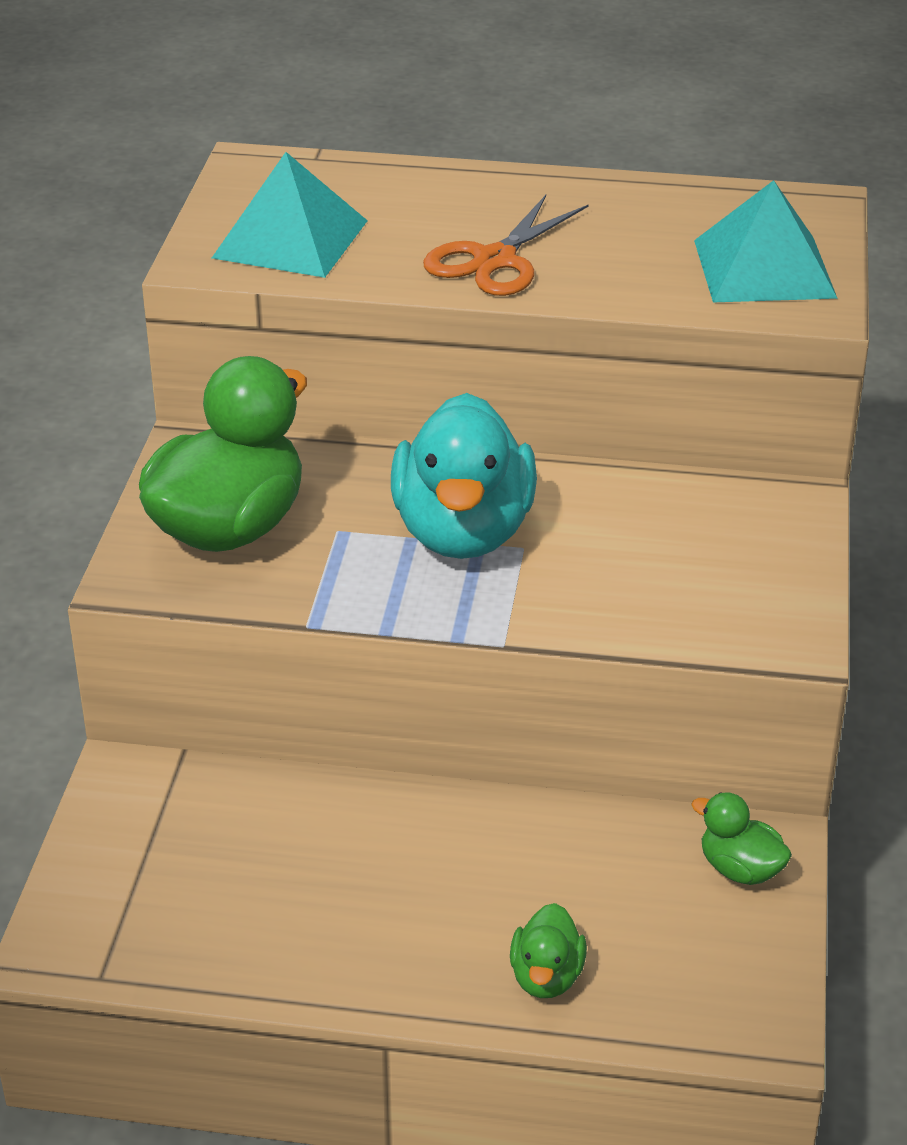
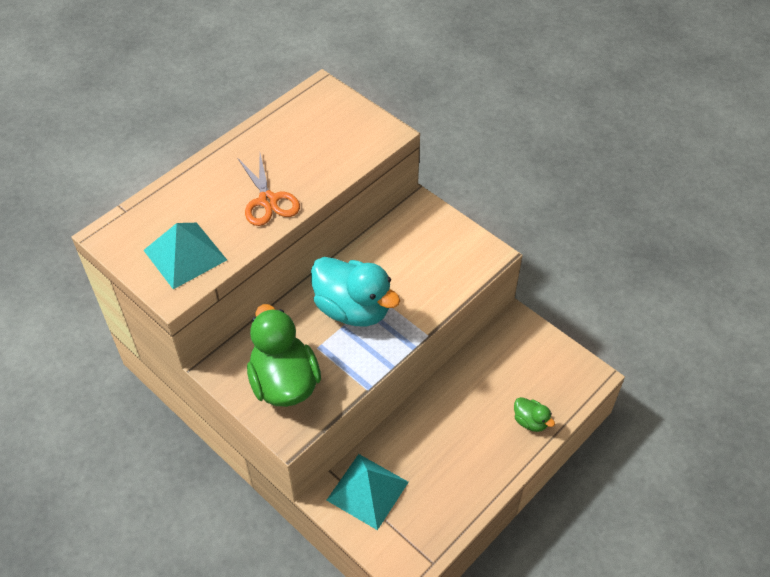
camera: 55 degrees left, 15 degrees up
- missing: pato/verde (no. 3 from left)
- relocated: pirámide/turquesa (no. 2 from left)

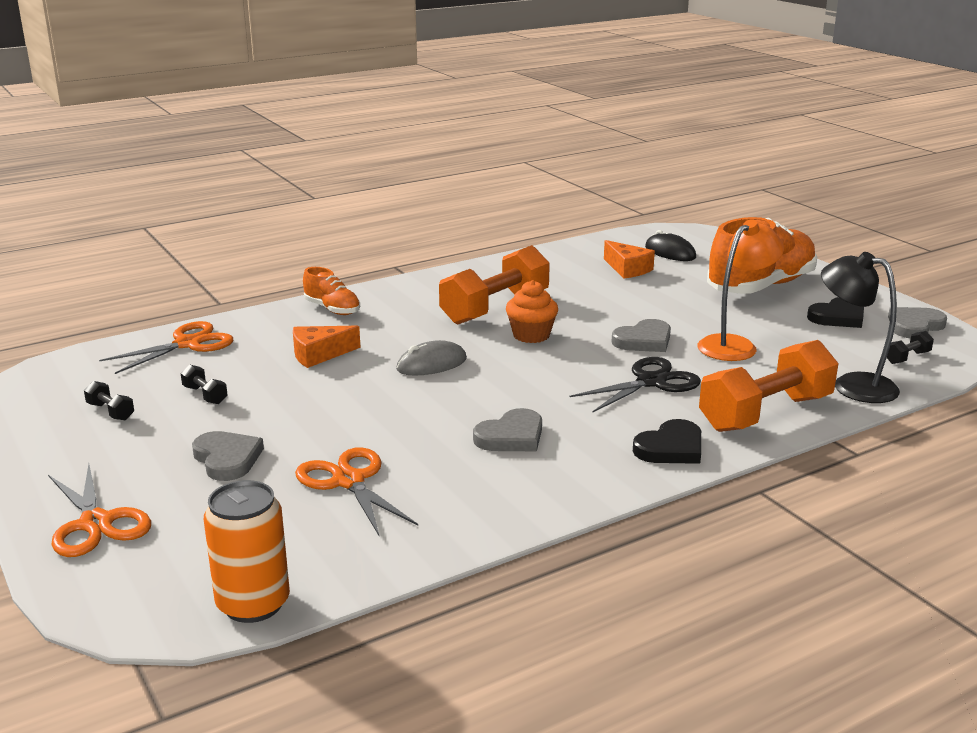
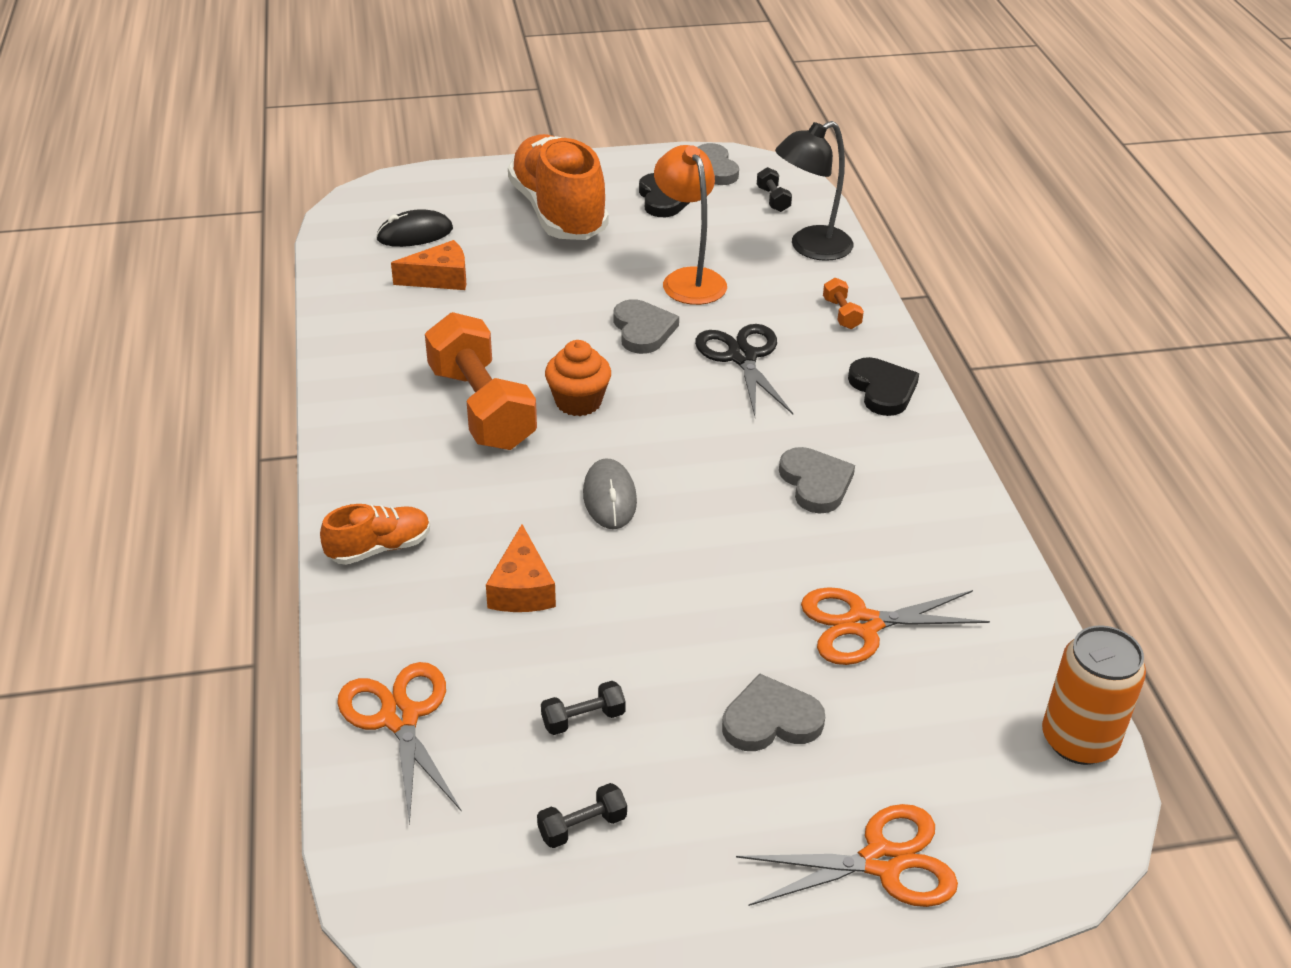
camera: 70 degrees left, 15 degrees up
- size: mancuerna/naranja (no. 2 from left) x0.41

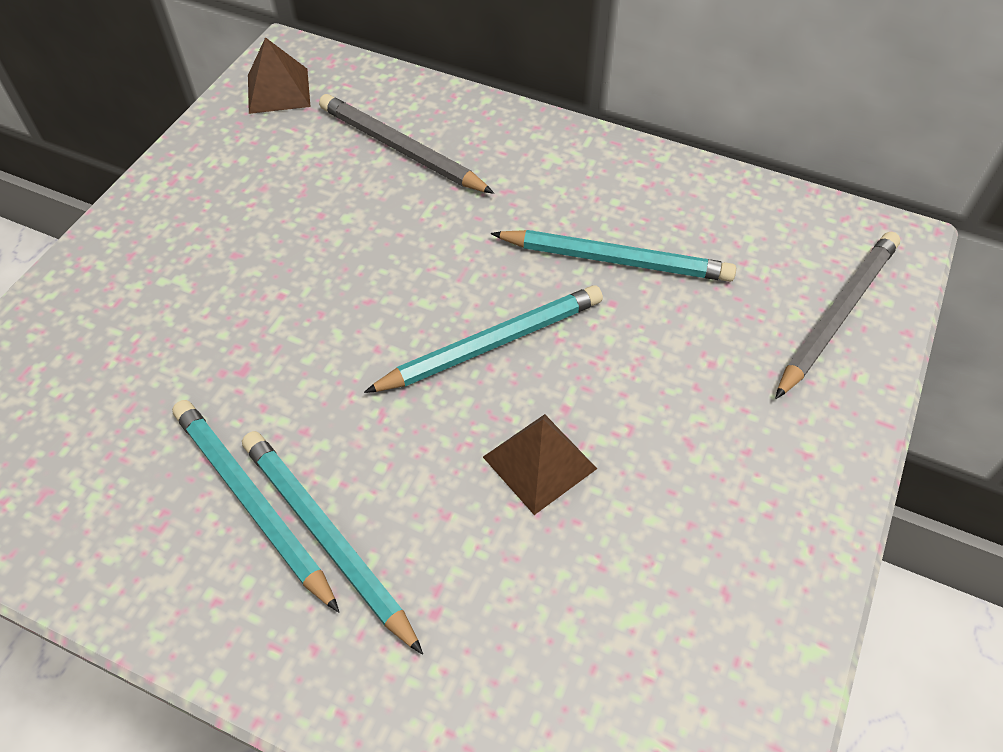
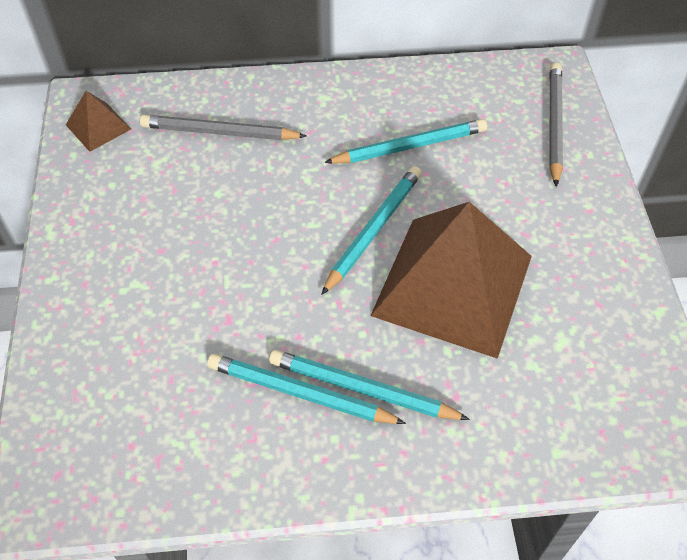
camera: 30 degrees left, 0 degrees up
- size: pirámide/marrón (no. 2 from left) x2.34

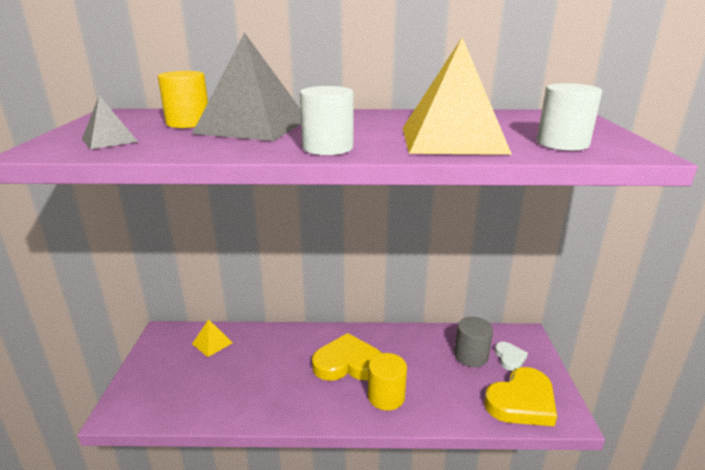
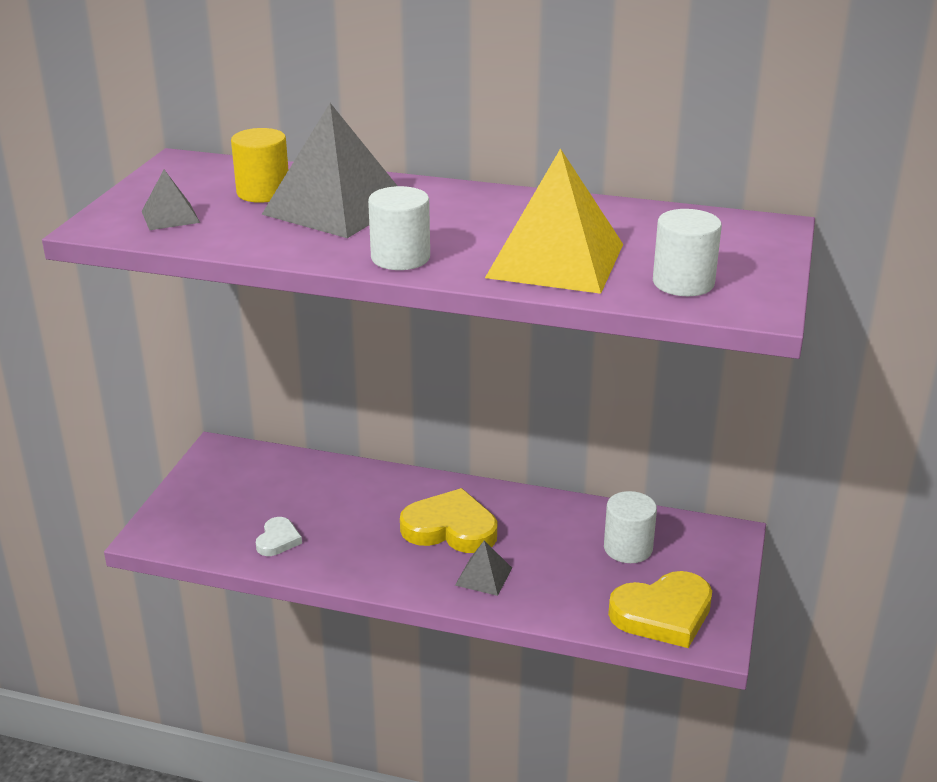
camera: 15 degrees right, 5 degrees up
- missing: pirámide/amarillo (no. 1 from left)
- exchanged: cilindro/amarillo (no. 2 from left) to pirámide/gris (no. 3 from left)
- colour: cilindro/gris to cilindro/blanco (no. 2 from left)
- relocated: corazón/blanco

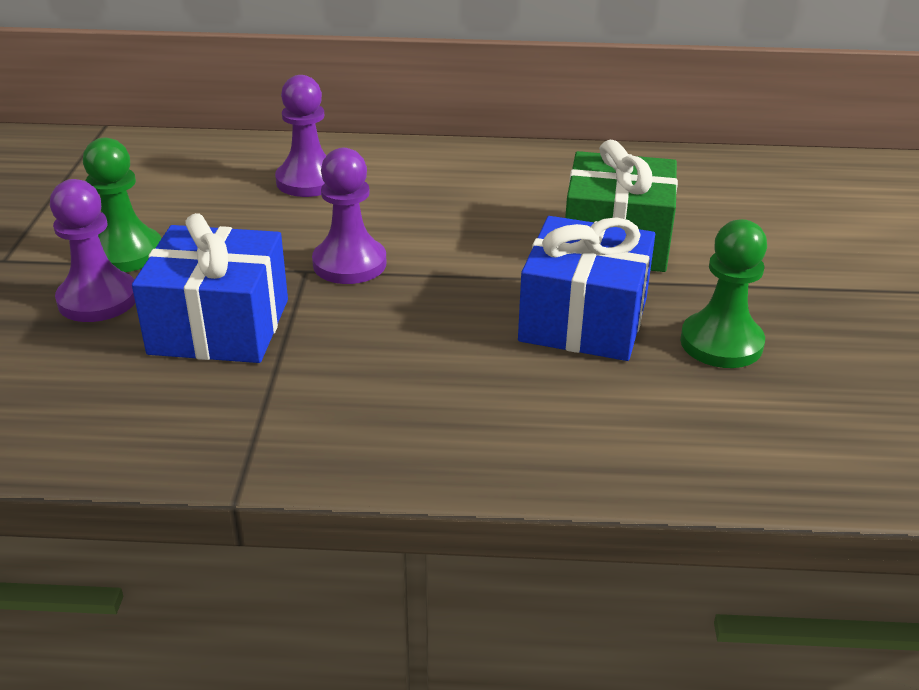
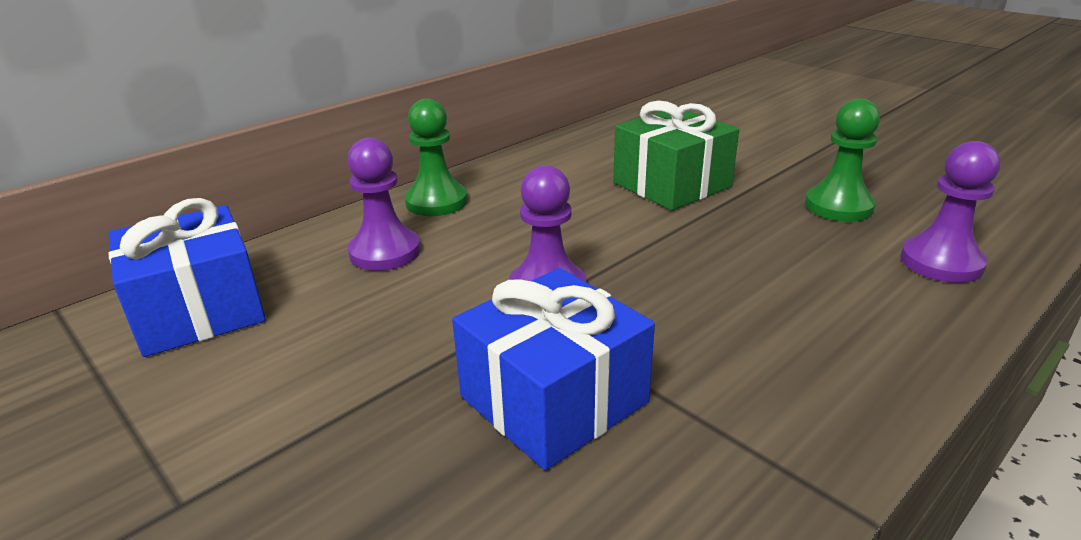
camera: 45 degrees left, 5 degrees down
- relocated: peón/morado (no. 1 from left in the first image) to peón/morado (no. 3 from left)
- relocated: peón/verde (no. 1 from left)
- relocated: regalo/azul (no. 2 from left in the first image) to regalo/azul (no. 1 from left)

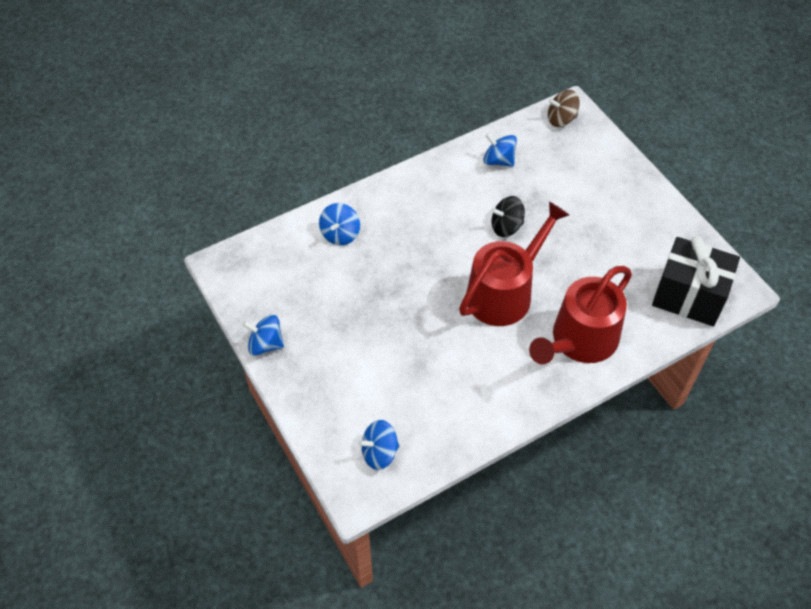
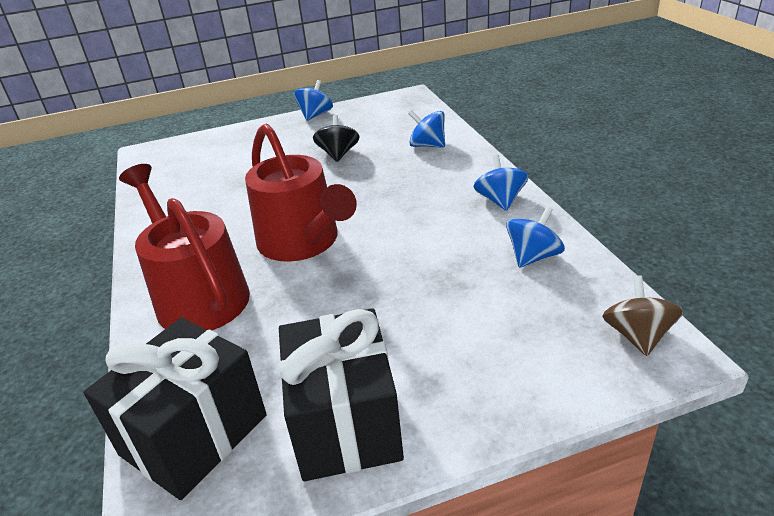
camera: 105 degrees right, 20 degrees down
- relocated: peonza/azul (no. 3 from left)
- relocated: peonza/negro
- appeared: regalo/negro (no. 2 from left)

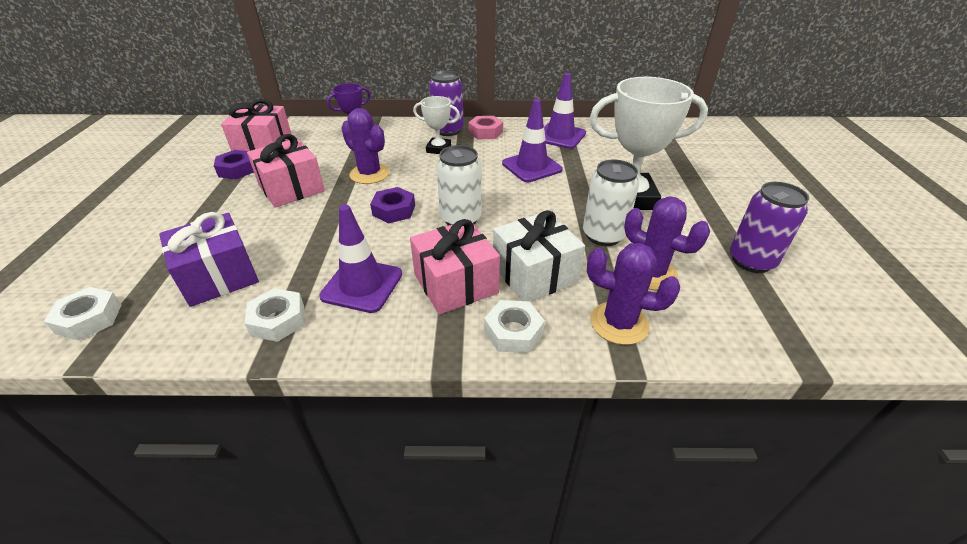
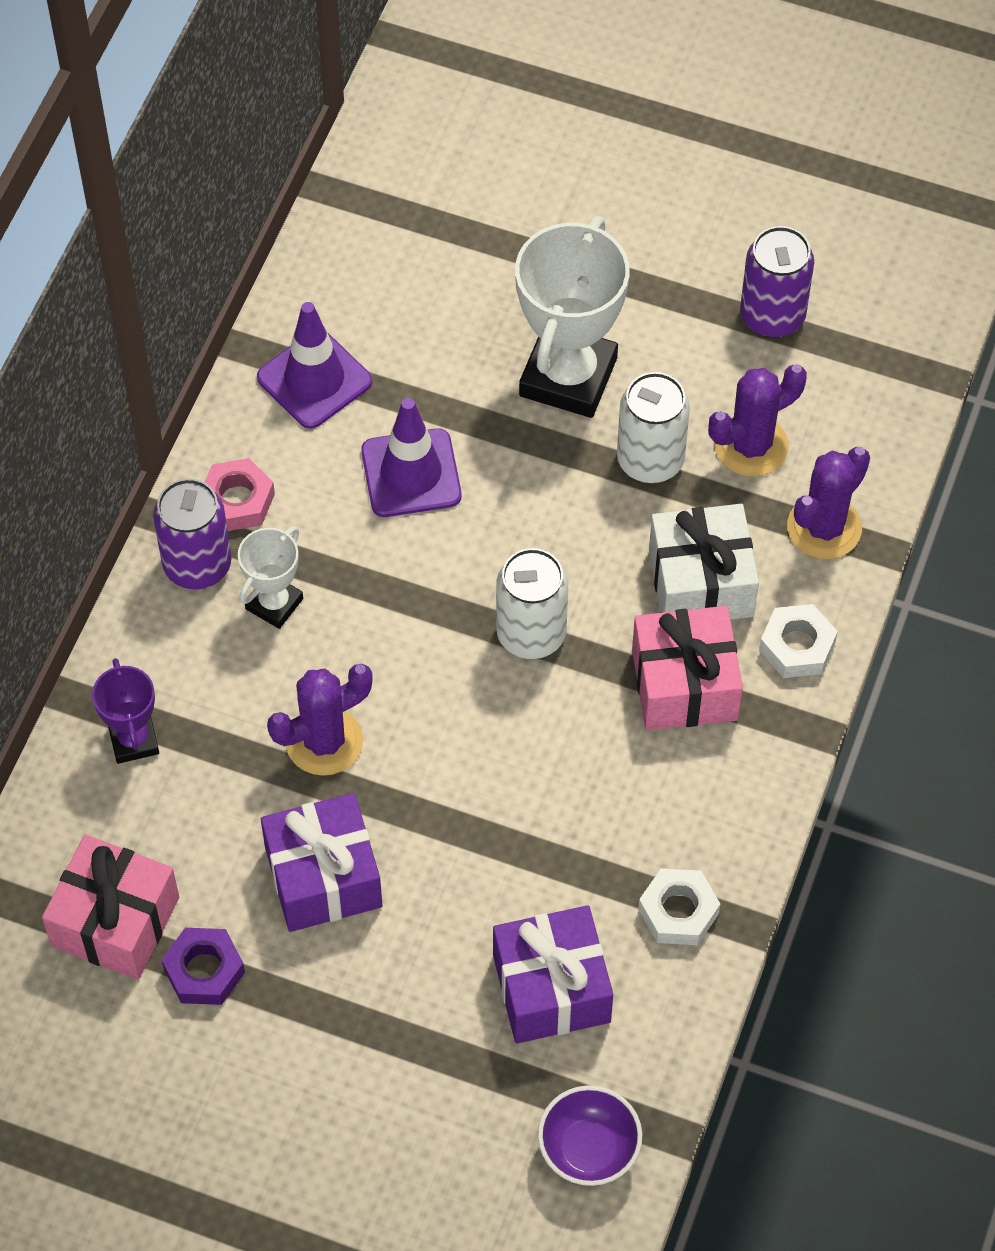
camera: 70 degrees left, 20 degrees up
- exchanged: tuerca/blanco (no. 1 from left) to cuenco/morado
- colour: regalo/rosa (no. 2 from left) to regalo/morado (no. 1 from left)
- missing: cono de tráfico/morado (no. 1 from left)
- missing: tuerca/morado (no. 2 from left)

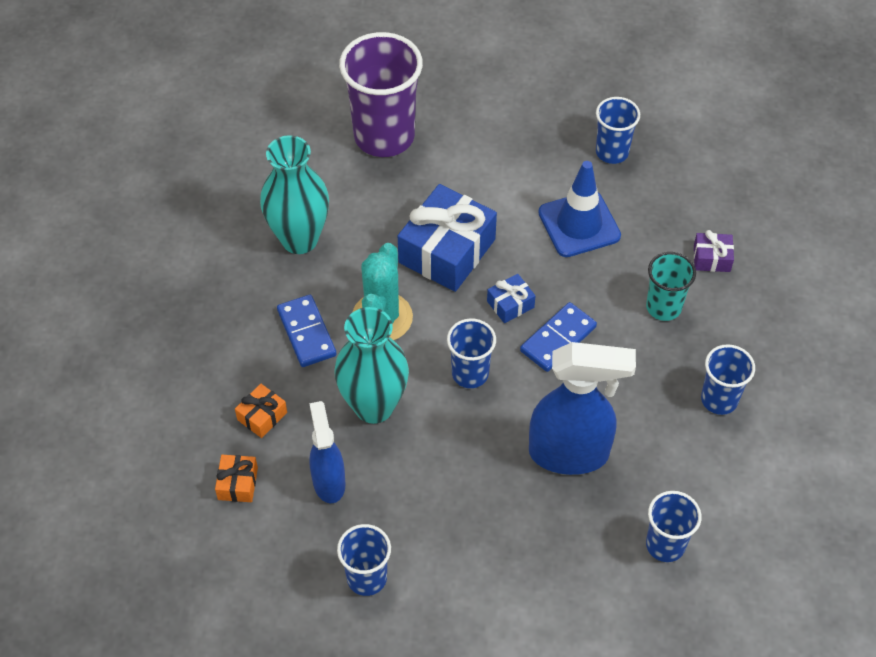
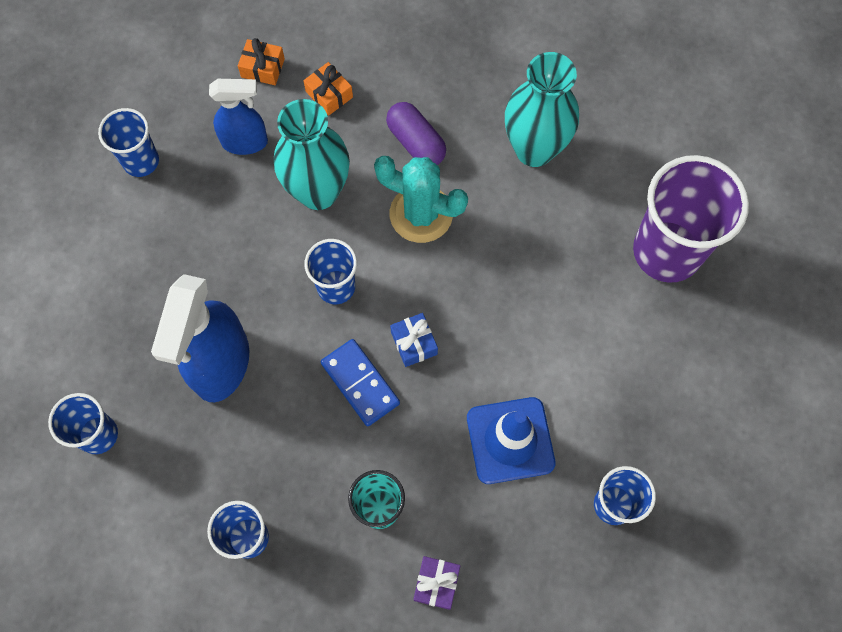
camera: 100 degrees right, 15 degrees up
- exchanged: ficha de dominó/azul (no. 1 from left) to cápsula/morado
- missing: regalo/azul (no. 1 from left)

